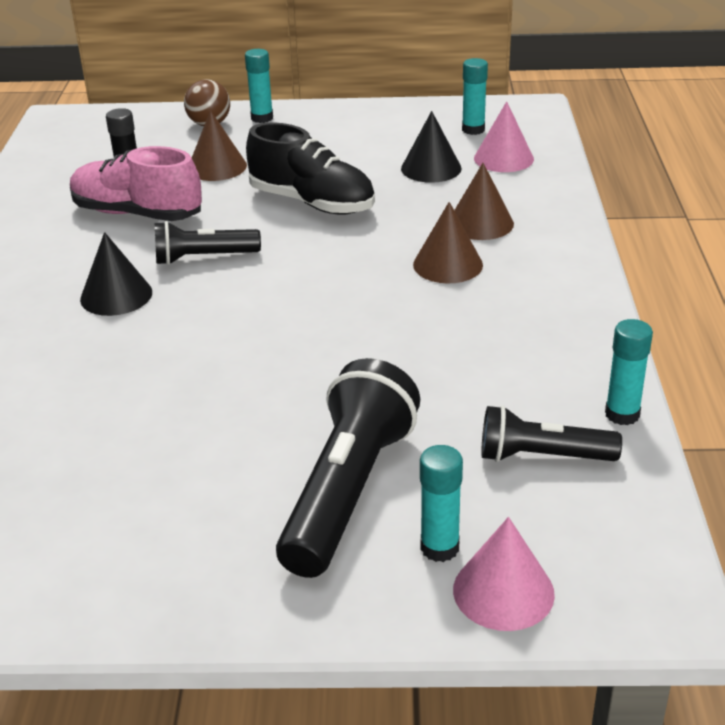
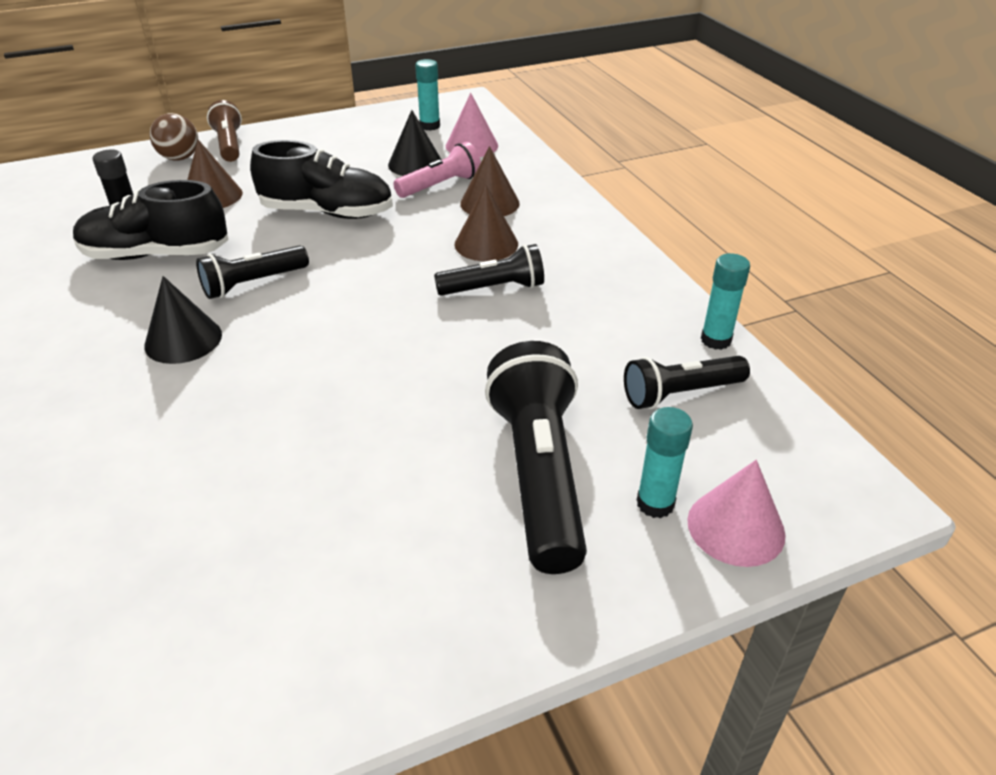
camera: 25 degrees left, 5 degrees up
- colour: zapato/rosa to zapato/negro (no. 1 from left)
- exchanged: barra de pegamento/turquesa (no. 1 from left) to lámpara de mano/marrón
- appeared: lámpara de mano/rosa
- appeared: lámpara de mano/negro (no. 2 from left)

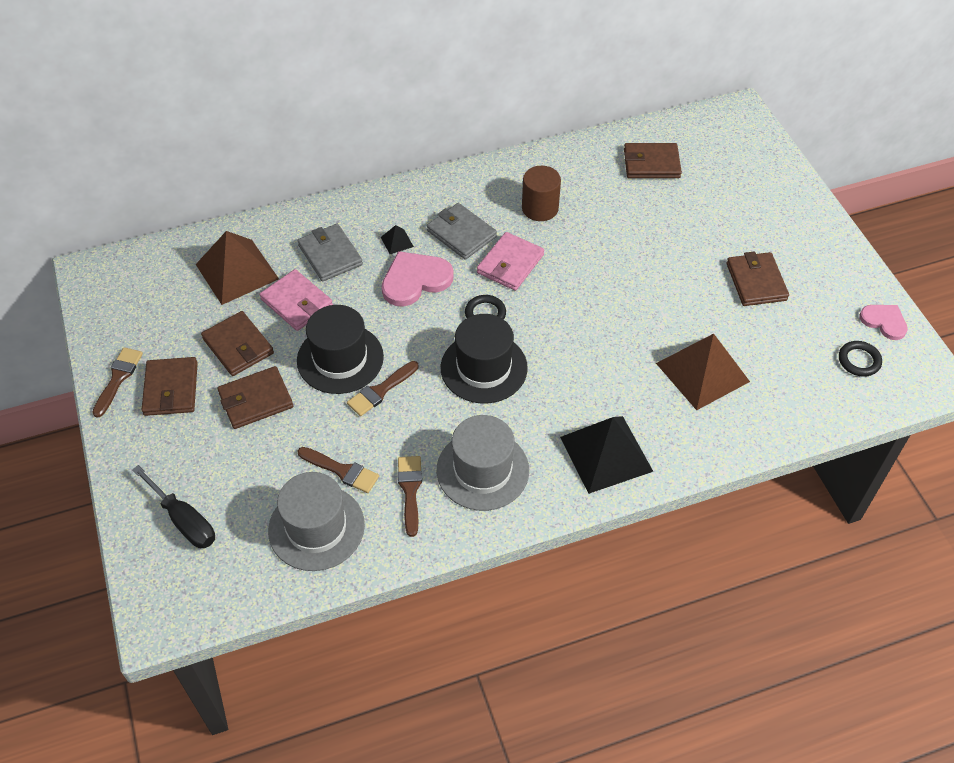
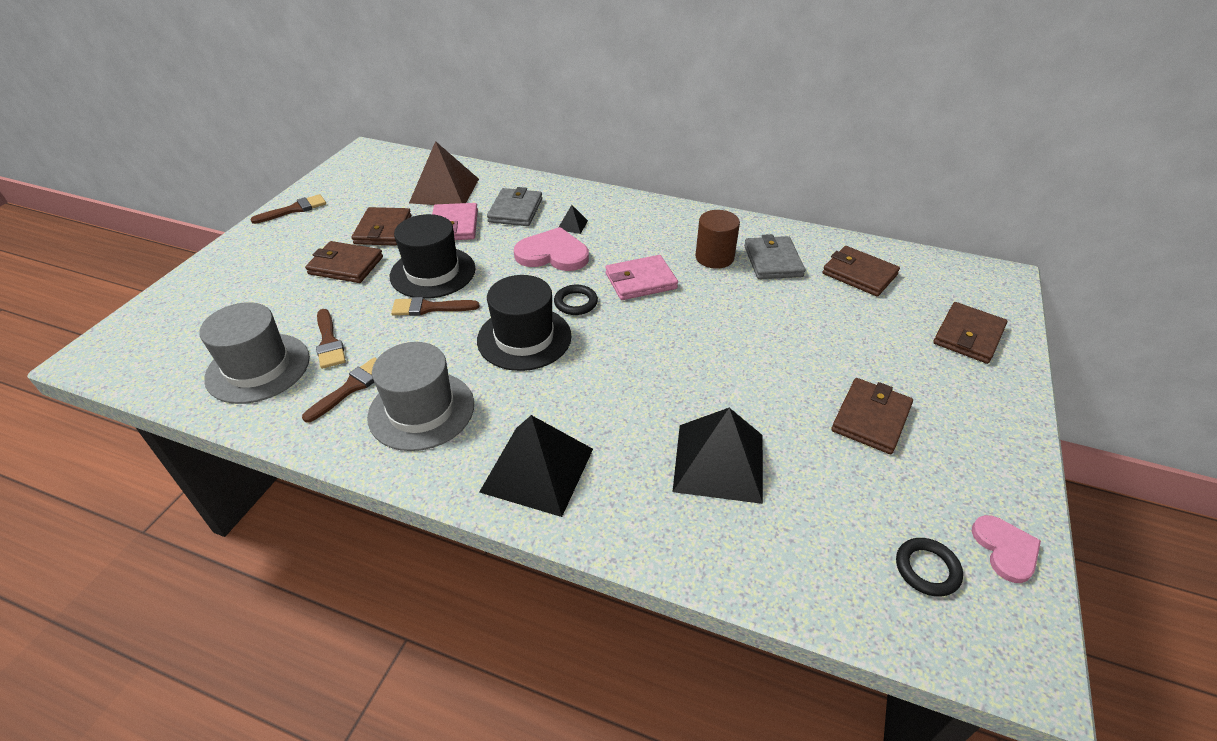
camera: 40 degrees right, 10 degrees down
- missing: destornillador/negro
- relocated: cartera/marrón (no. 1 from left in the first image) to cartera/marrón (no. 5 from left)
- relocated: cartera/gris (no. 2 from left)
- colour: pirámide/marrón (no. 2 from left) to pirámide/negro (no. 3 from left)

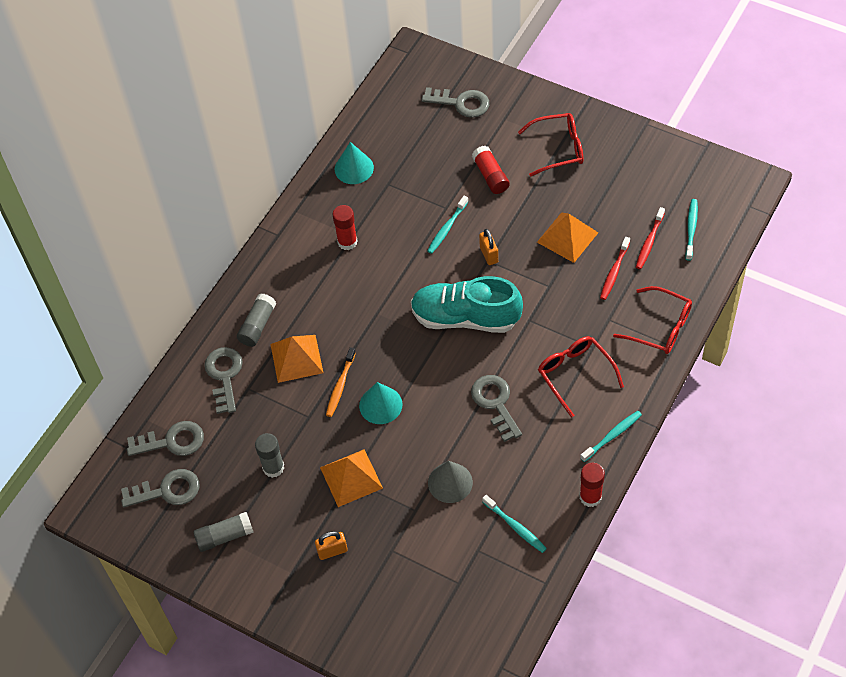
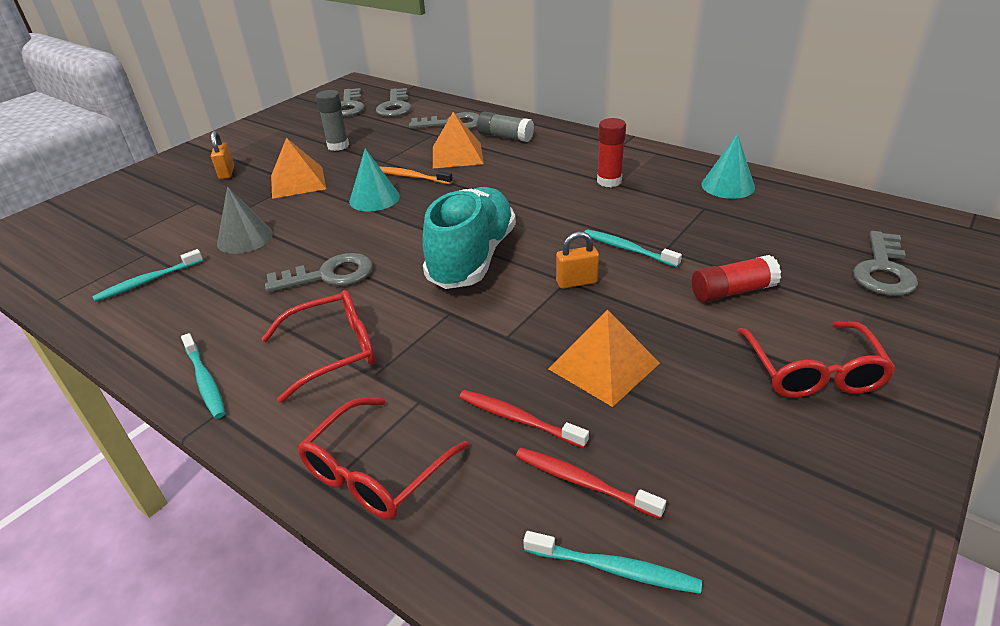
camera: 95 degrees right, 20 degrees down
- missing: barra de pegamento/gris (no. 1 from left)
- missing: barra de pegamento/rojo (no. 3 from left)

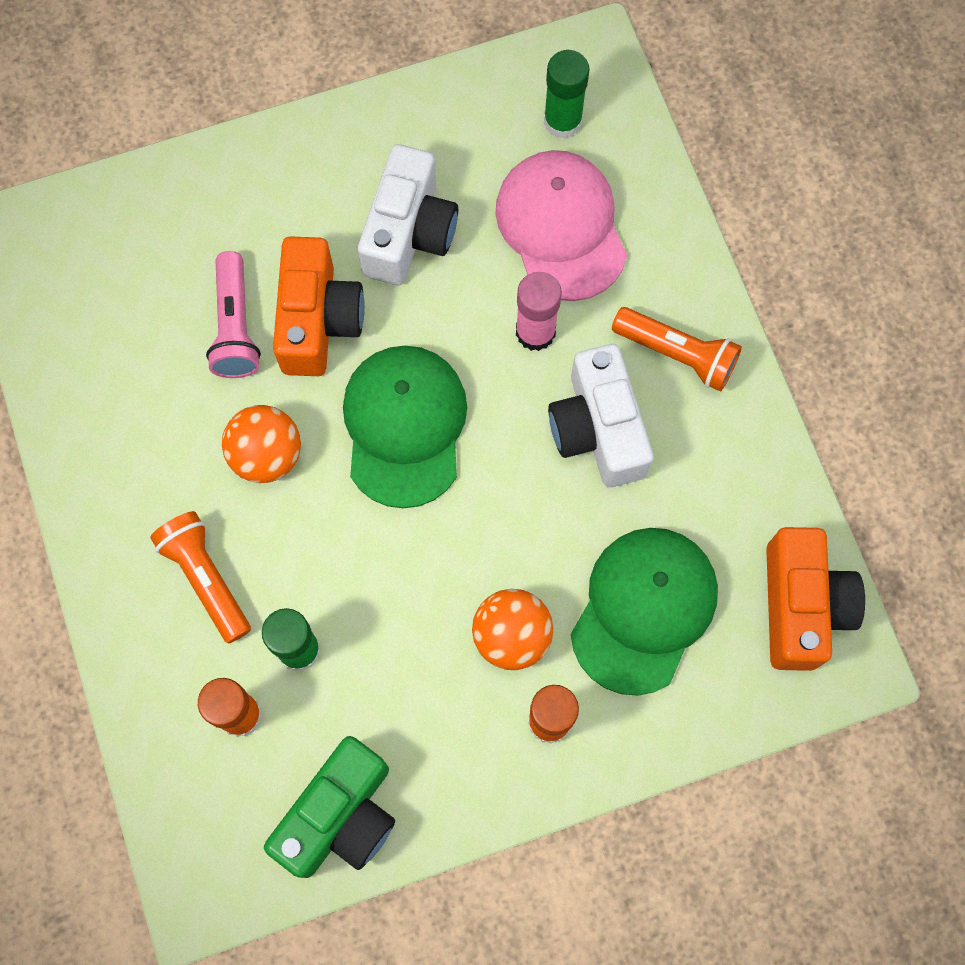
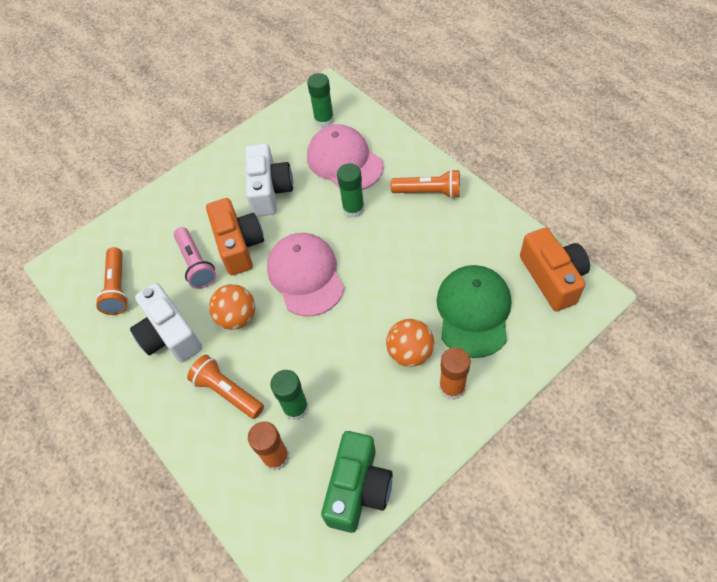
camera: 15 degrees left, 15 degrees down
- colour: gorra/verde (no. 1 from left) to gorra/rosa (no. 1 from left)
- colour: barra de pegamento/rosa to barra de pegamento/verde (no. 3 from left)
- relocated: cámara/blanco (no. 2 from left in the first image) to cámara/blanco (no. 1 from left)
- appeared: lámpara de mano/naranja (no. 1 from left)

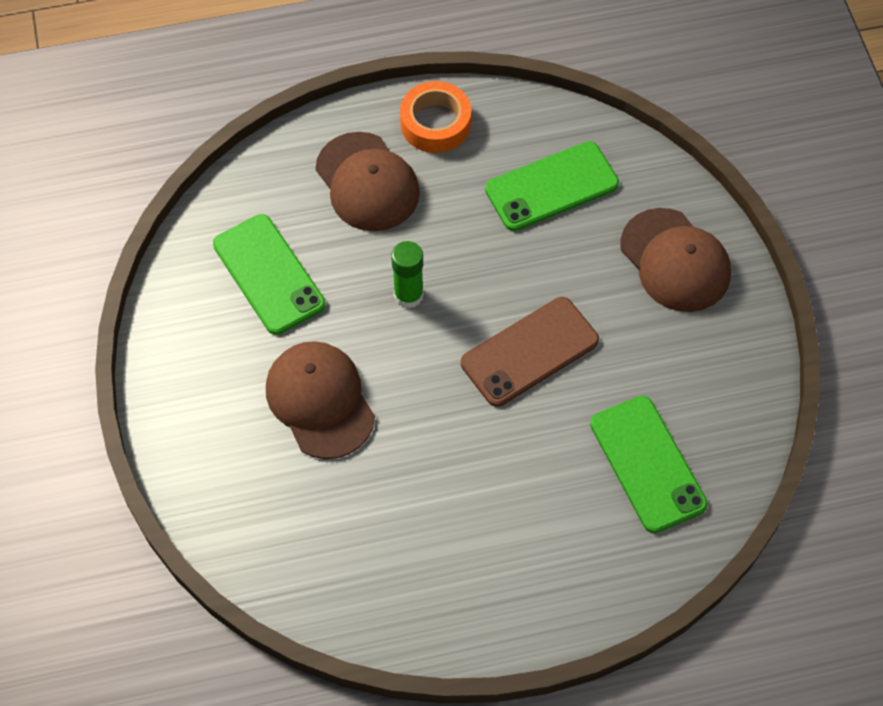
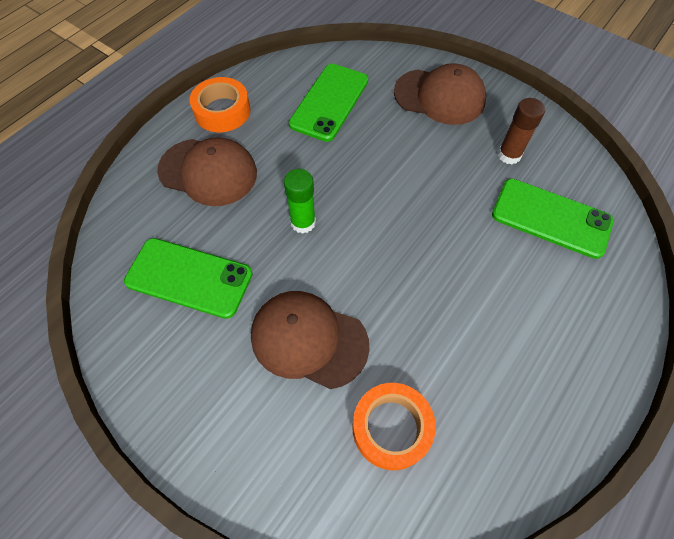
camera: 40 degrees left, 0 degrees up
- missing: móvil/marrón
- appeared: cinta adhesiva/naranja (no. 2 from left)
- appeared: barra de pegamento/marrón

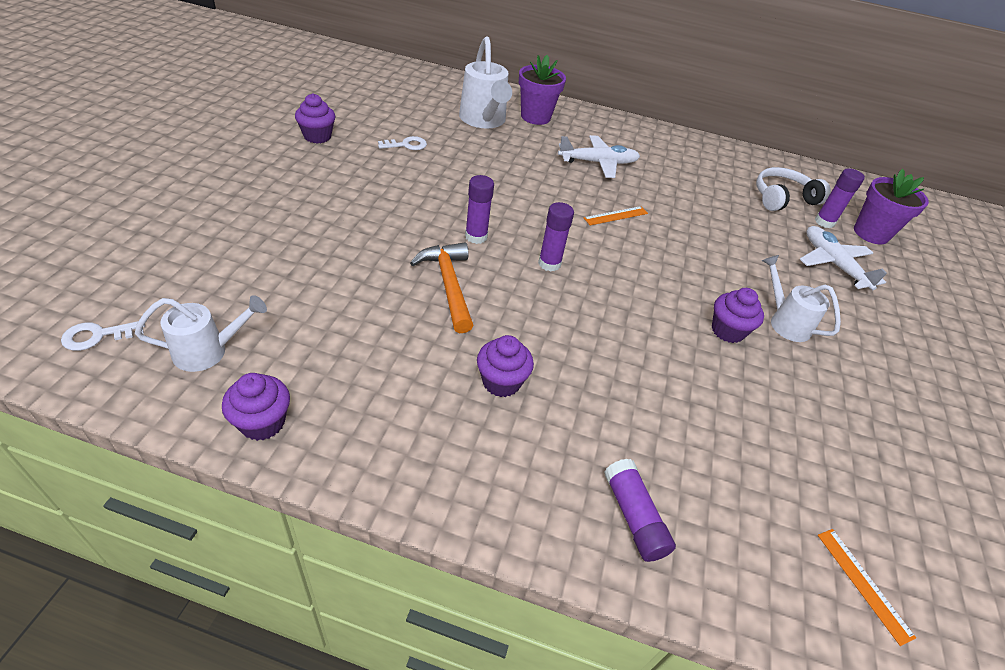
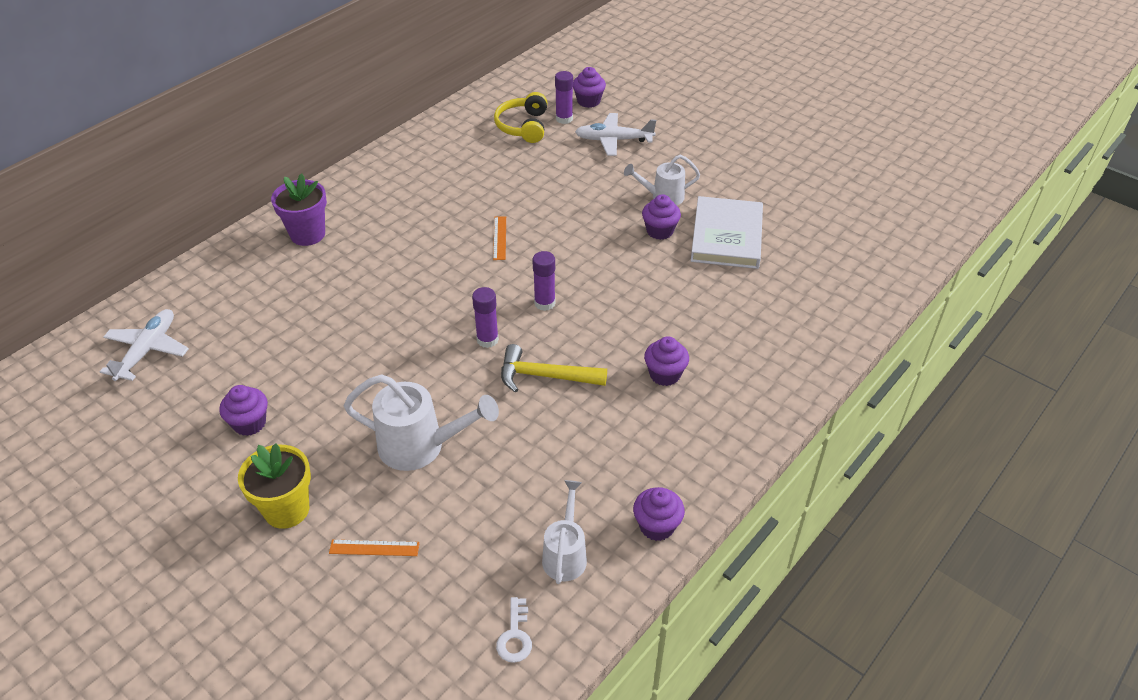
camera: 60 degrees left, 0 degrees up
- missing: llave/blanco (no. 2 from left)
- colour: martillo/naranja to martillo/amarillo
- relocated: regadera/blanco (no. 2 from left in the first image) to regadera/blanco (no. 1 from left)
- relocated: avión/blanco (no. 1 from left)
- missing: barra de pegamento/morado (no. 3 from left)
- colour: auriculares/blanco to auriculares/amarillo
- relocated: regla/naranja (no. 2 from left in the first image) to regla/naranja (no. 1 from left)
- exchanged: maceta/morado (no. 2 from left) to magdalena/morado (no. 2 from left)
- appeared: maceta/amarillo
- appeared: libro/blanco

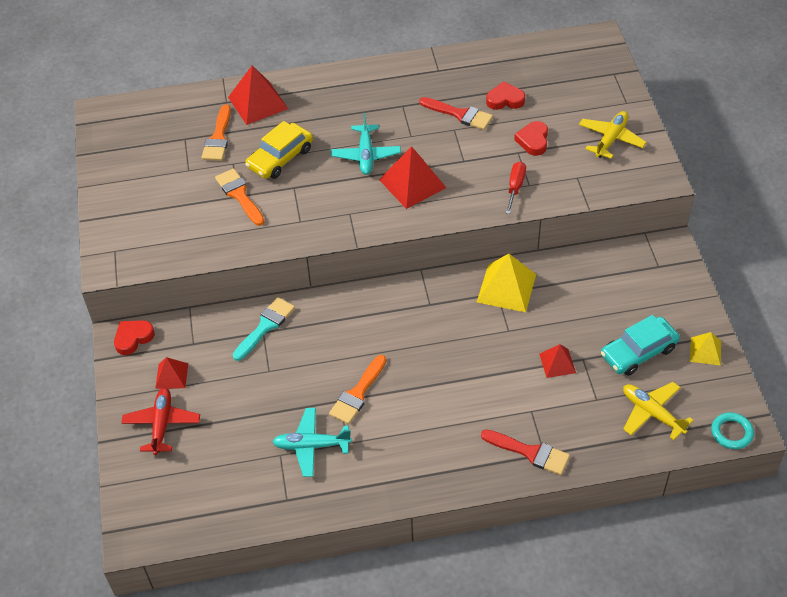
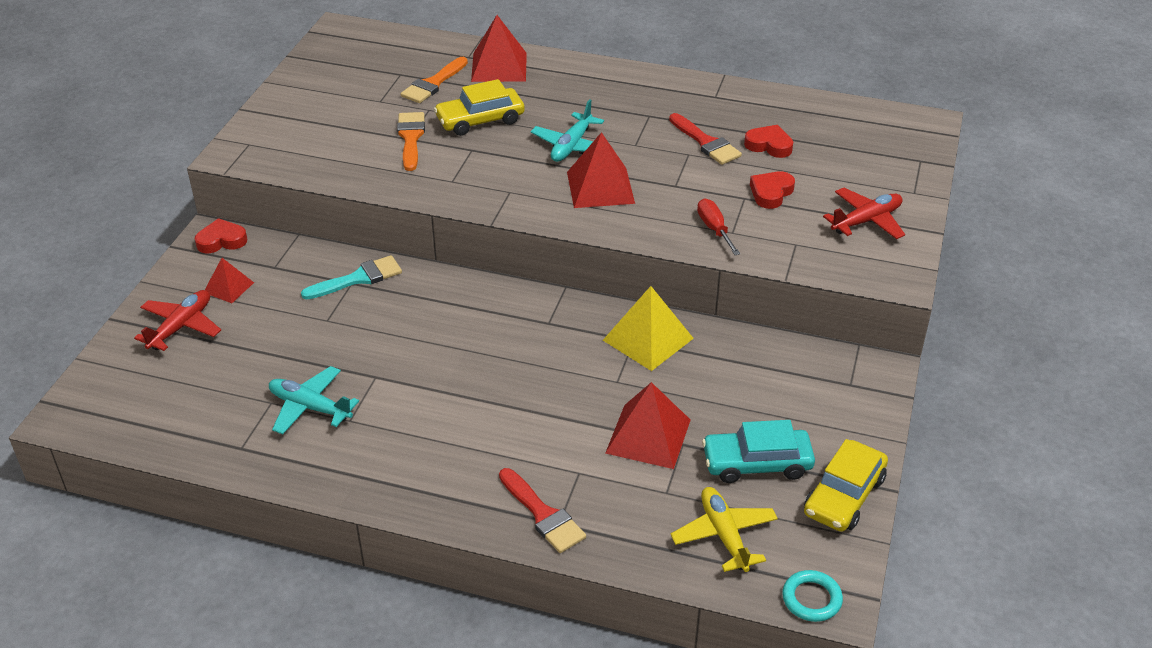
camera: 25 degrees right, 10 degrees down
- missing: pincel/naranja (no. 3 from left)
- spun: destornillador/rojo 60 degrees counterclockwise
- size: pirámide/rojo (no. 4 from left) x1.73
- colour: avión/amarillo (no. 1 from left) to avión/rojo (no. 2 from left)
- exchanged: pirámide/amarillo (no. 2 from left) to coche/amarillo (no. 2 from left)

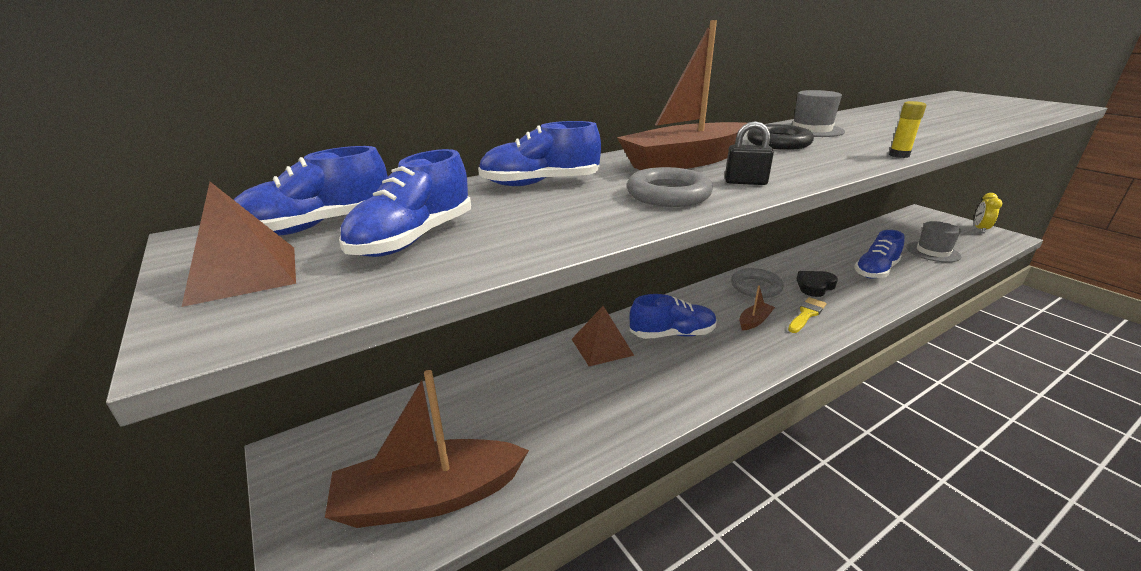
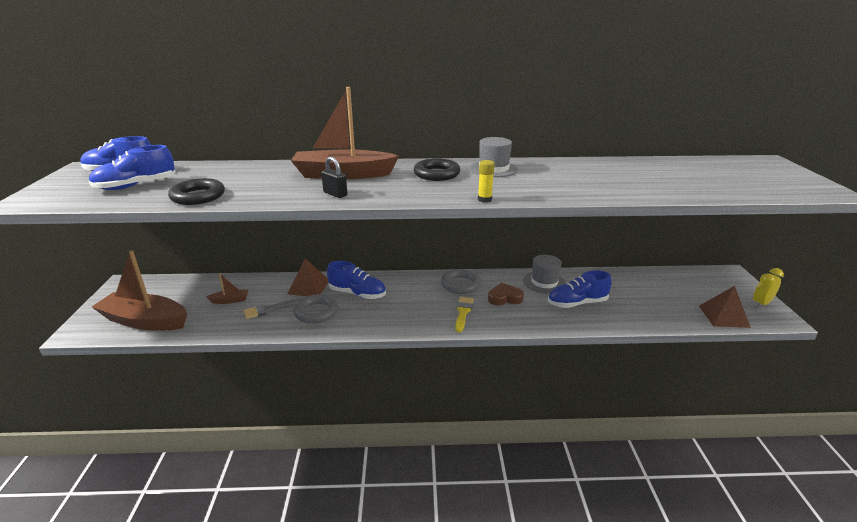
camera: 30 degrees right, 0 degrees up
- relocated: pirámide/marrón (no. 1 from left in the first image) to pirámide/marrón (no. 2 from left)
- missing: zapato/azul (no. 3 from left)
- relocated: anillo/gris (no. 1 from left)
- relocated: barco/marrón (no. 3 from left in the first image) to barco/marrón (no. 2 from left)
- spun: pincel/amarillo 60 degrees counterclockwise
- colour: corazón/negro to corazón/marrón
- relocated: sombrero/gris (no. 2 from left)
- appeared: anillo/negro (no. 1 from left)
- appeared: pincel/gris

